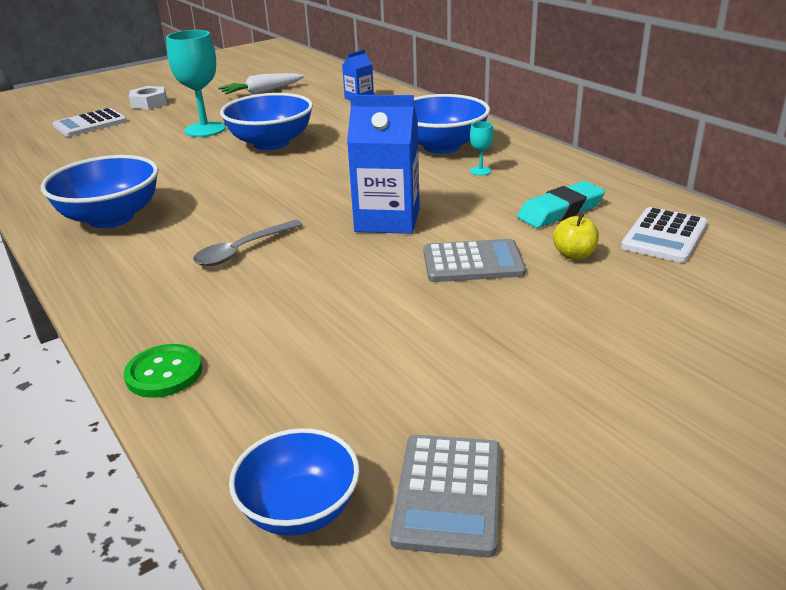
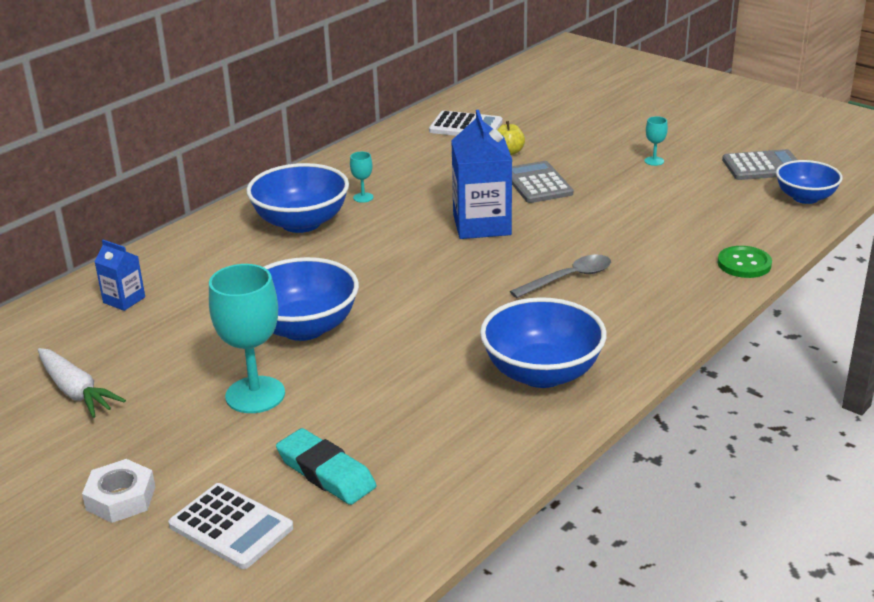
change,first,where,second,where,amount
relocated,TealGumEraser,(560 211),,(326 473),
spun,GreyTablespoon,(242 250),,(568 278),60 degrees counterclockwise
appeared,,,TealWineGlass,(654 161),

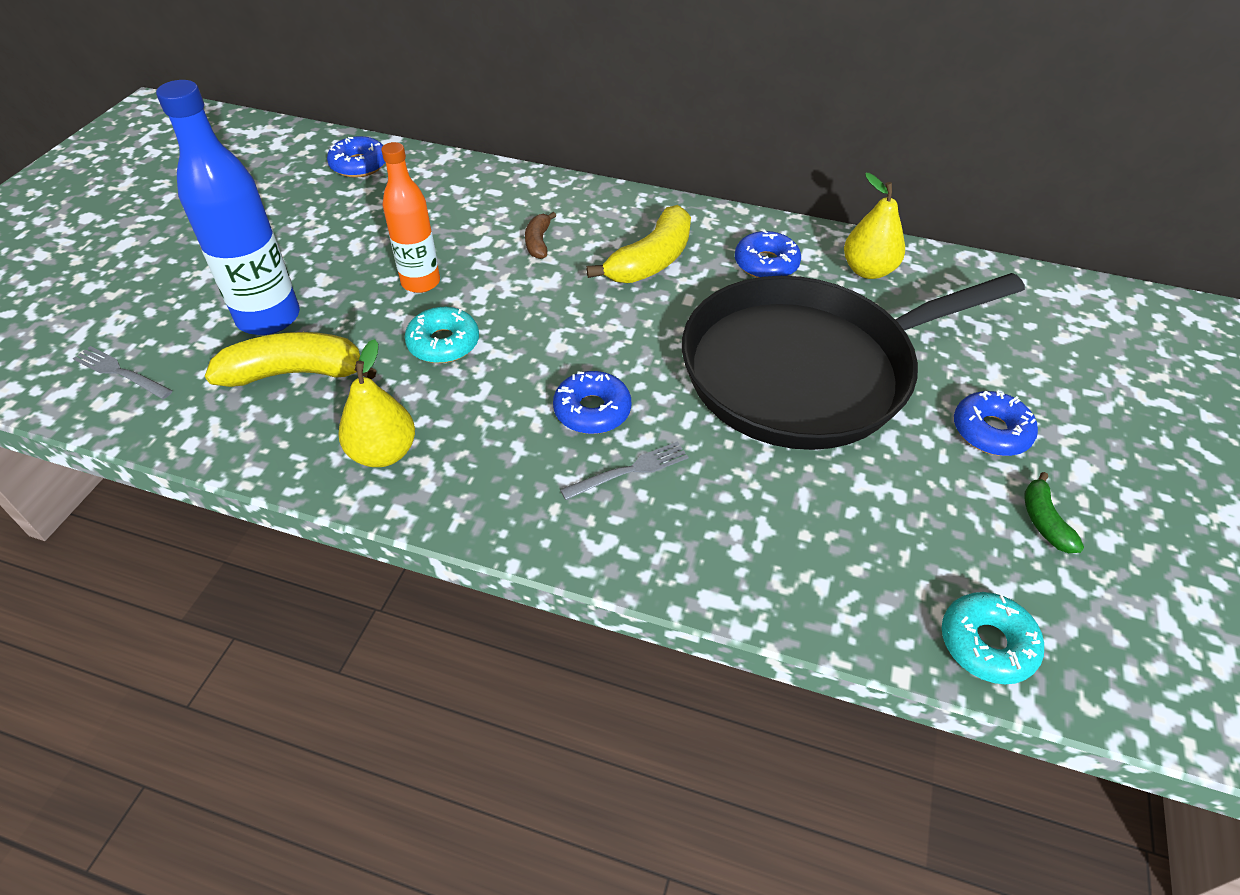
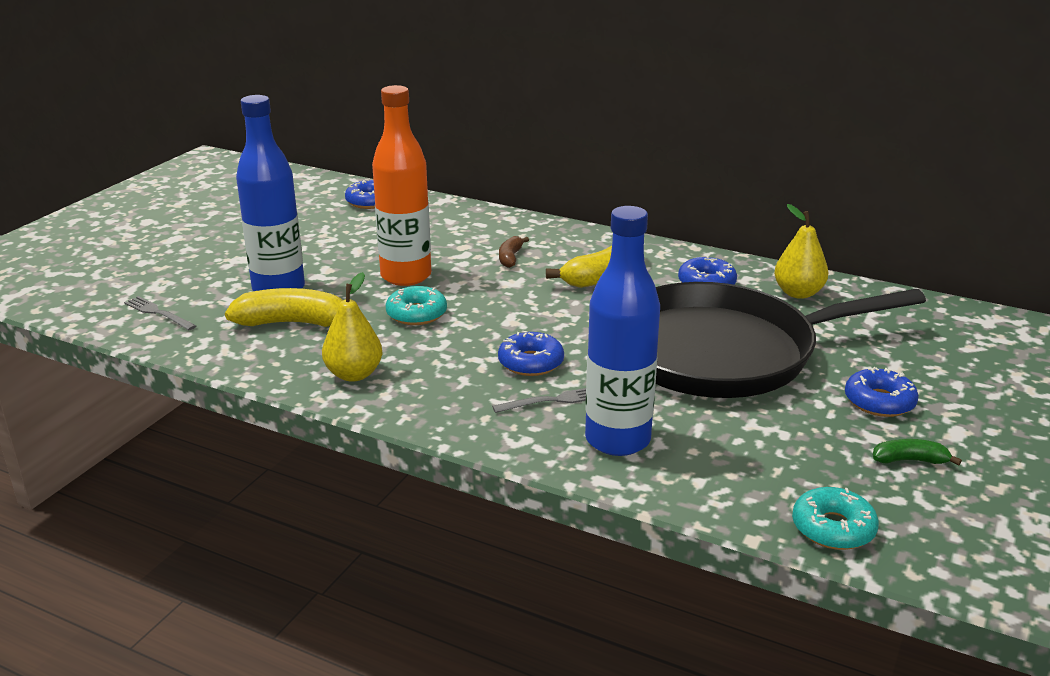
change,first,where,second,where,amount
size,BrightOrangeBottle,(420 282),,(406 276),x1.53
appeared,,,BlueBottle,(617 440),
spun,GreenToyBanana,(1043 521),,(909 460),90 degrees clockwise

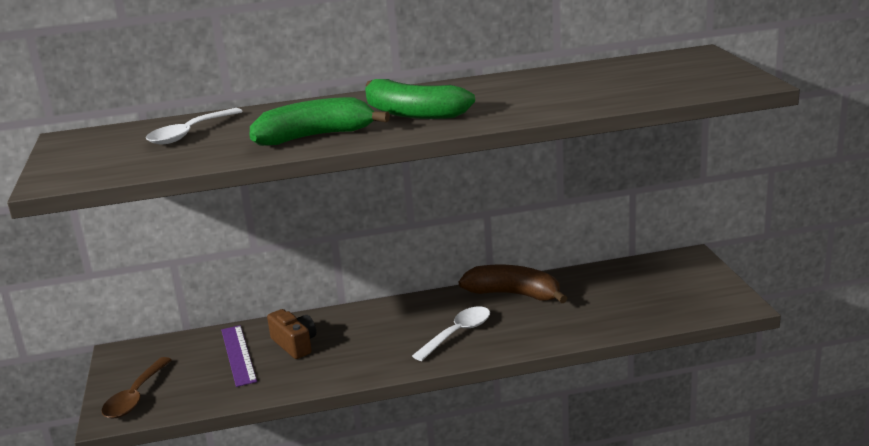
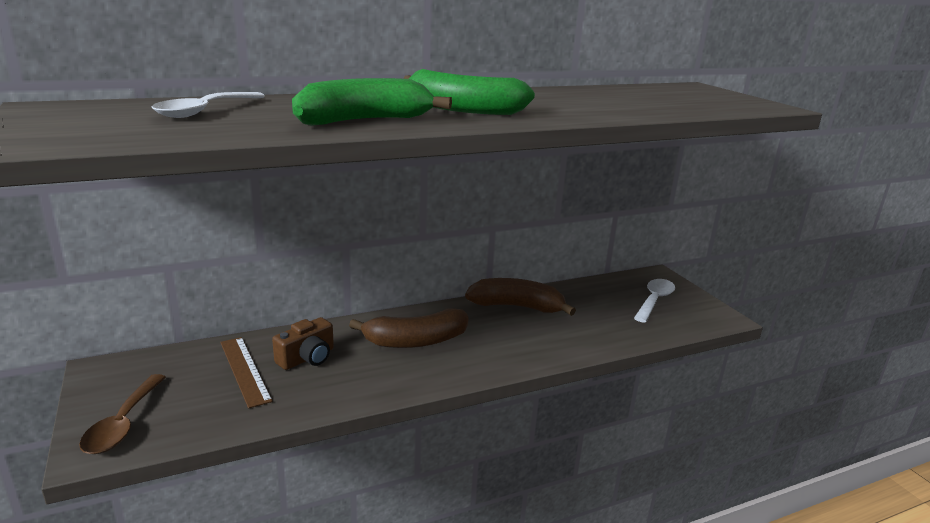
change,first,where,second,where,amount
colour,PurpleMeasuringStick,(238 355),RussetMeasuringStick,(244 370),
spun,RussetCamera,(295 344),,(307 358),90 degrees clockwise
appeared,,,RussetToyBanana,(416 341),
relocated,PureWhiteTablespoon,(458 333),,(654 300),

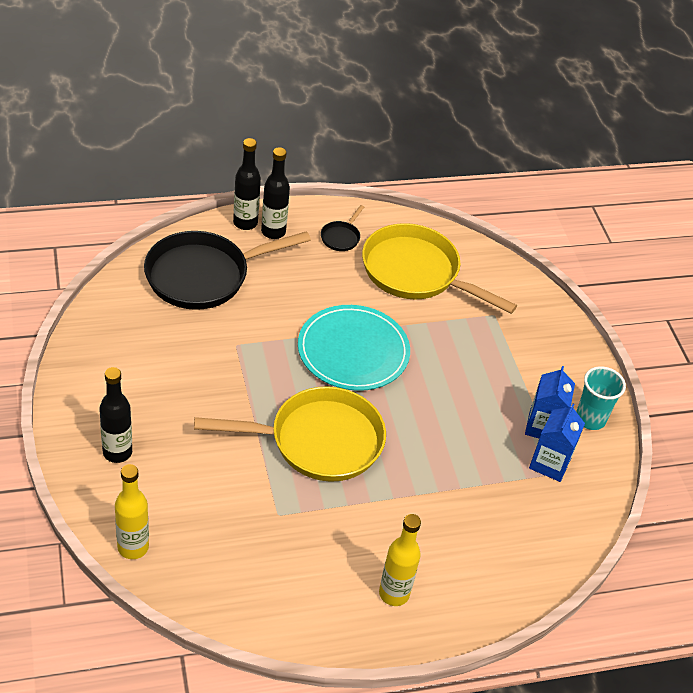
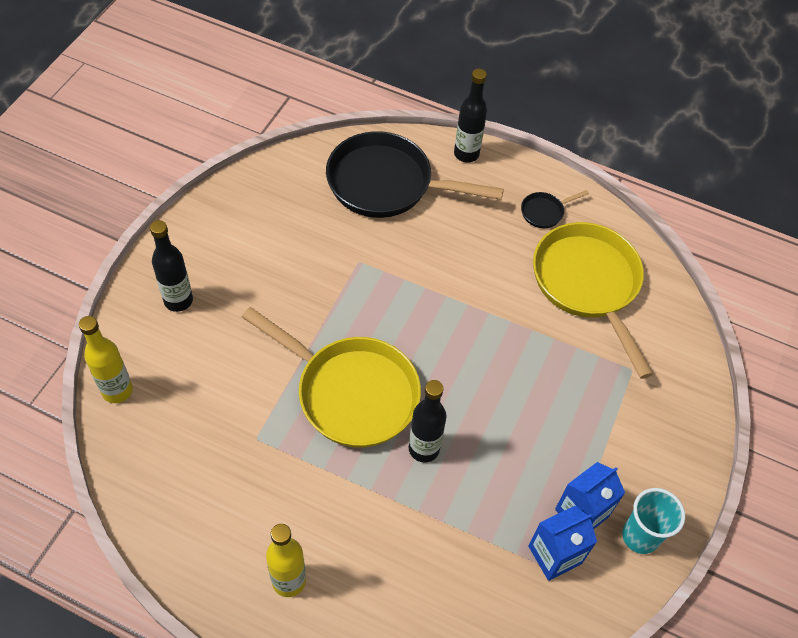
change,first,where,second,where,amount
relocated,EbonyBottle,(273 232),,(424 449),
missing,TealPlate,(353 351),,,

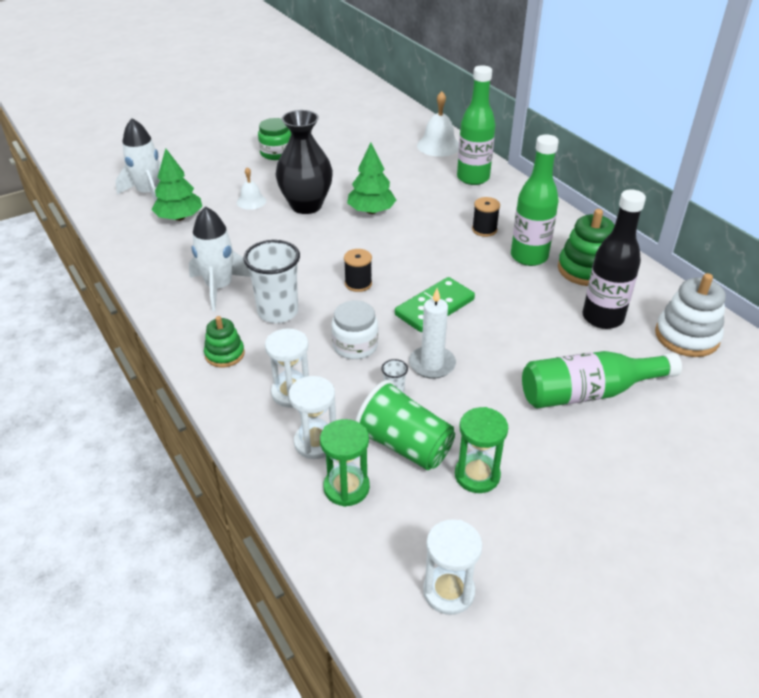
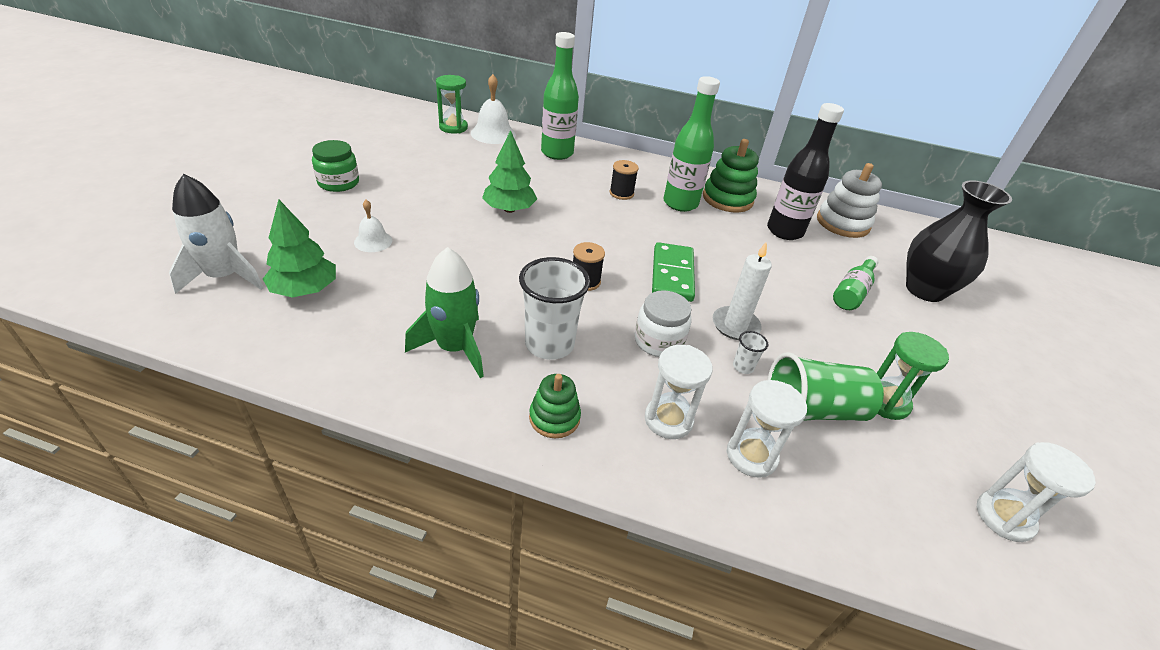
change,first,where,second,where,amount
colour,PureWhiteRocket,(219 287),GreenRocket,(455 348),
relocated,GreenSandglass,(346 488),,(453 127),
size,GreenBottle,(589 393),,(852 292),x0.62
relocated,EbonyFlowerVase,(306 205),,(924 290),

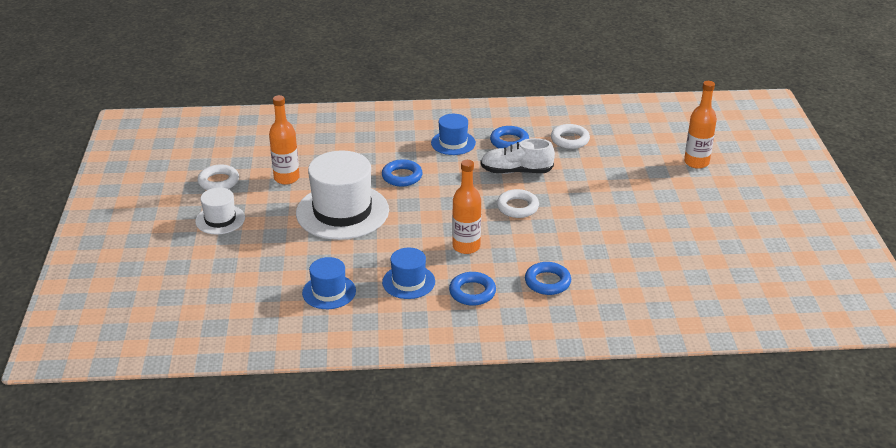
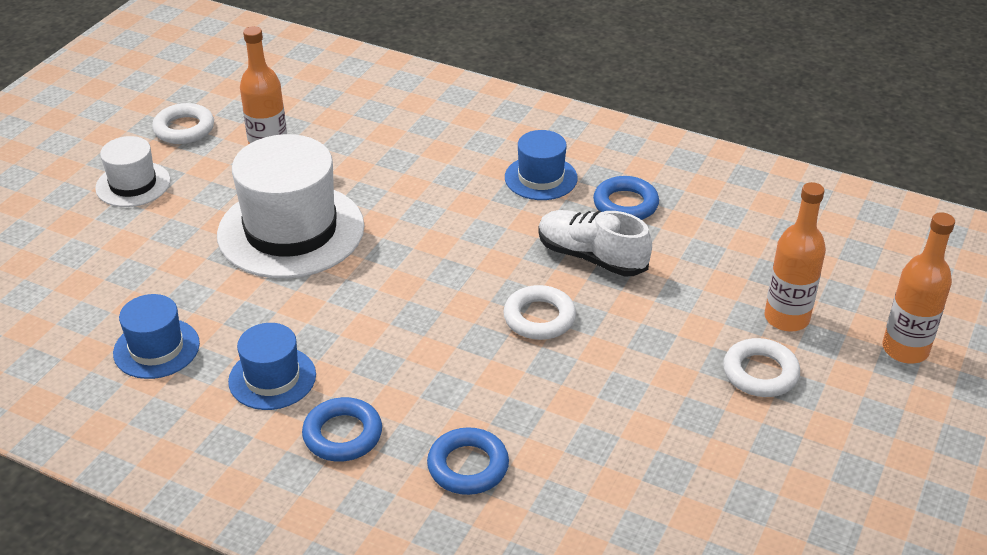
change,first,where,second,where,amount
relocated,PureWhiteHoop,(570 140),,(760 373),
relocated,BrightOrangeBottle,(466 246),,(786 318),
missing,BlueHoop,(402 176),,,

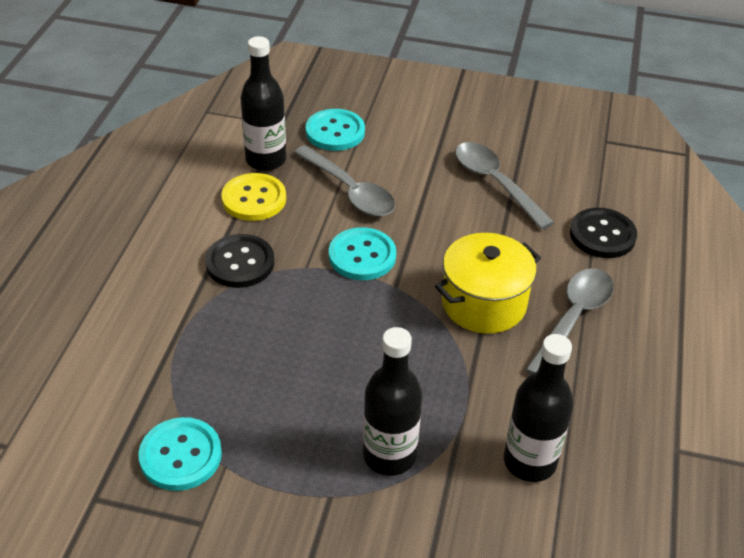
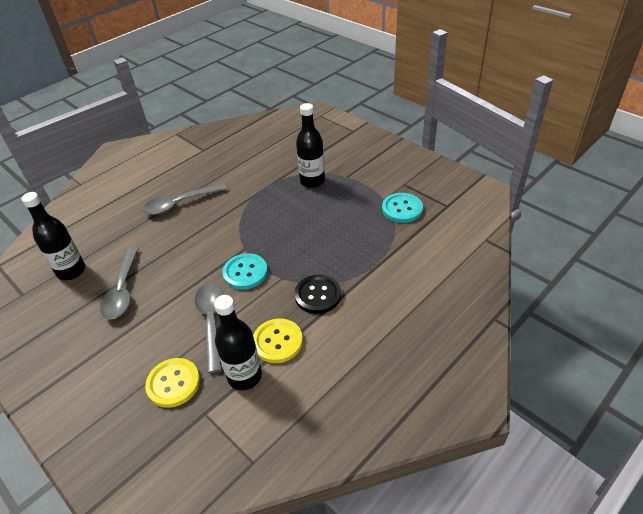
change,first,where,second,where,amount
relocated,EbonyBottle,(529 461),,(71 271),
colour,TealSewingButton,(335 132),BrightYellowSewingButton,(173 383),
missing,BrightYellowCookingPot,(484 303),,,
missing,EbonySewingButton,(602 235),,,

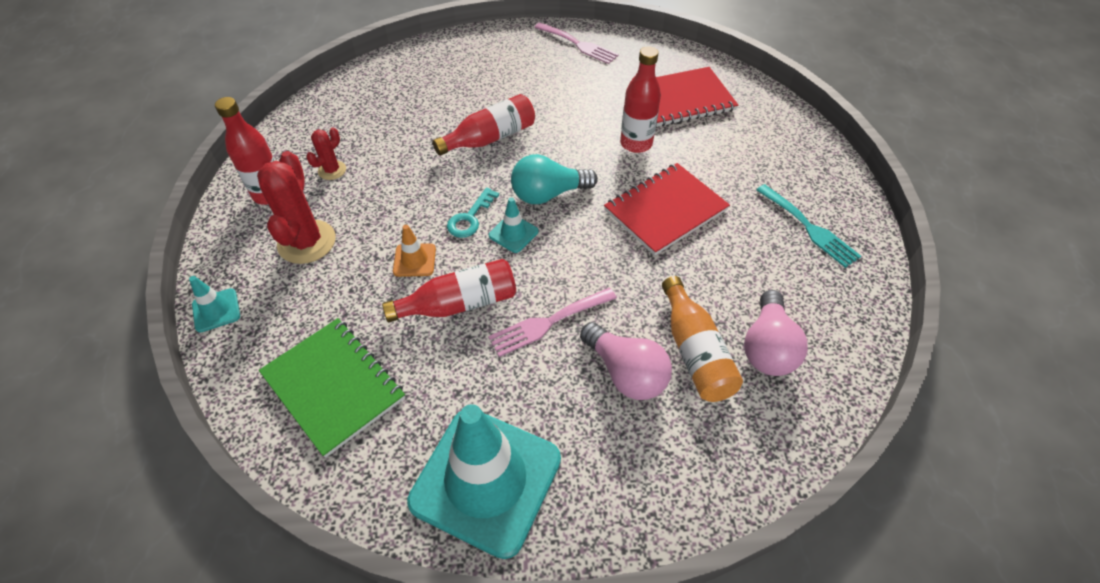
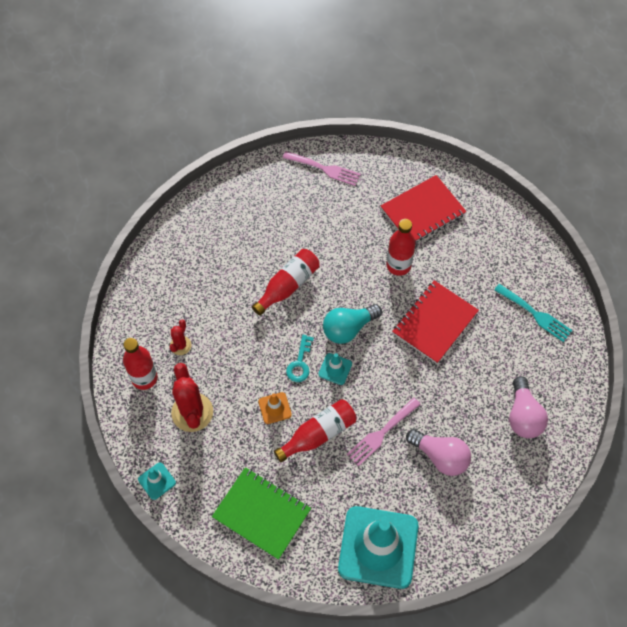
change,first,where,second,where,amount
missing,BrightOrangeBottle,(695 352),,,

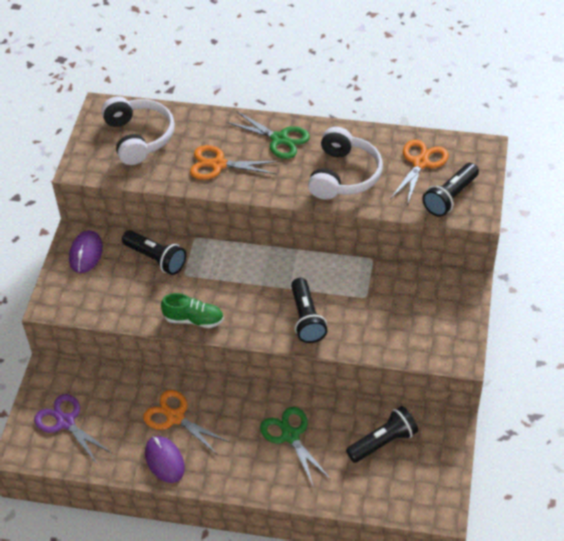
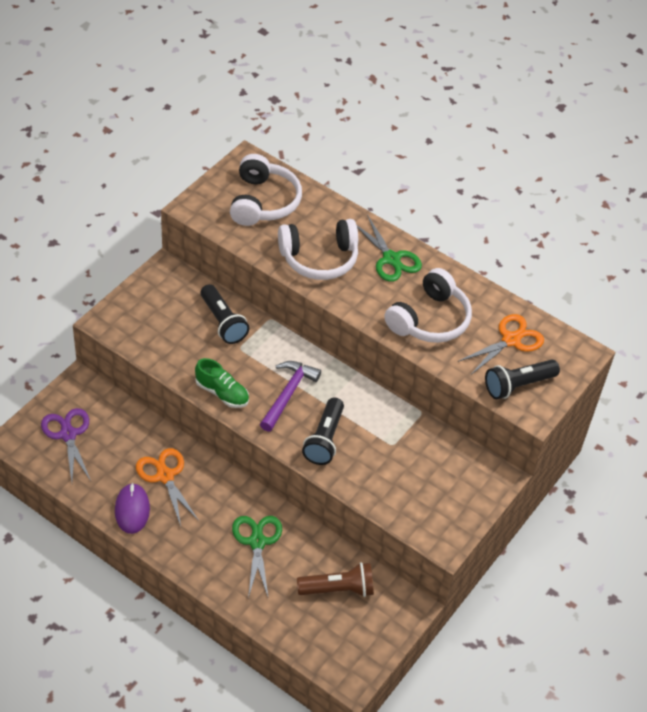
change,first,where,second,where,amount
appeared,,,PurpleHammer,(288 394),
exchanged,BrightOrangeScissors,(218 164),PureWhiteHeadset,(319 258),
colour,EbonyFlashlight,(383 442),RussetFlashlight,(338 589),
missing,PurpleMouse,(86 253),,,

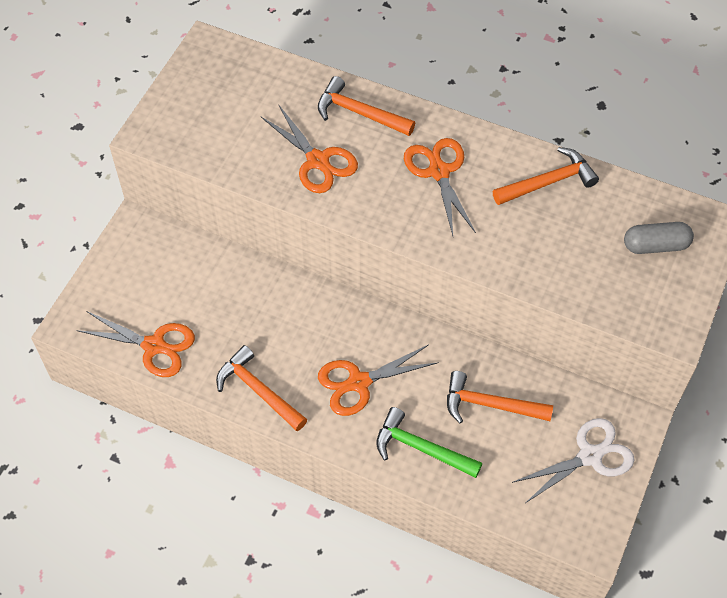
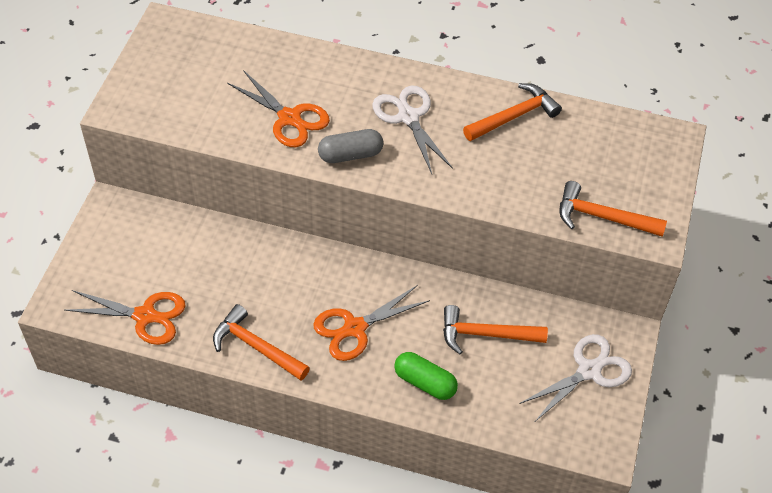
change,first,where,second,where,amount
relocated,GreyPillShape,(655 245),,(350 155),
colour,BrightOrangeScissors,(438 171),PureWhiteScissors,(408 117),
exchanged,GreenHammer,(420 448),GreenPillShape,(425 382),
relocated,BrightOrangeHammer,(359 113),,(602 217),

